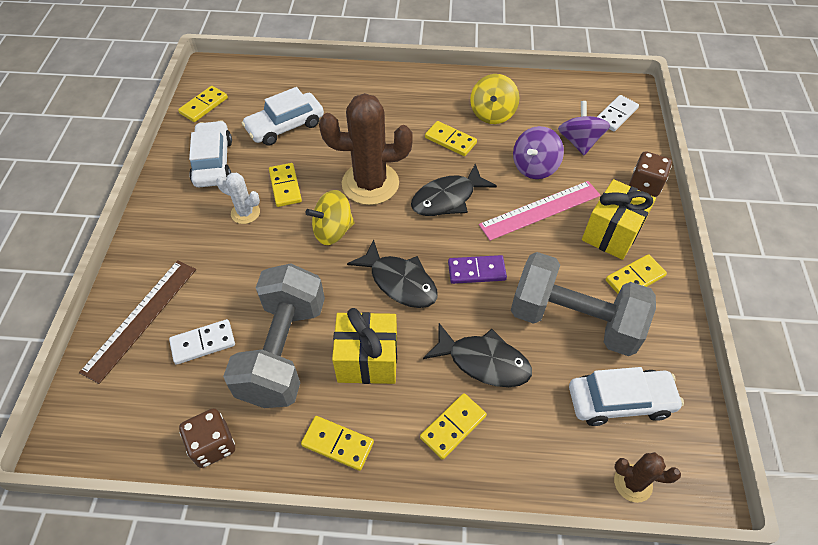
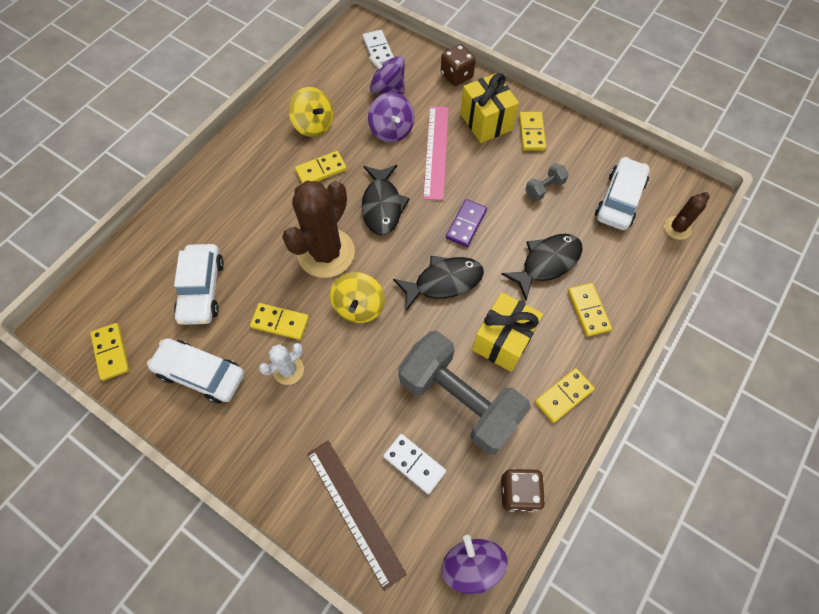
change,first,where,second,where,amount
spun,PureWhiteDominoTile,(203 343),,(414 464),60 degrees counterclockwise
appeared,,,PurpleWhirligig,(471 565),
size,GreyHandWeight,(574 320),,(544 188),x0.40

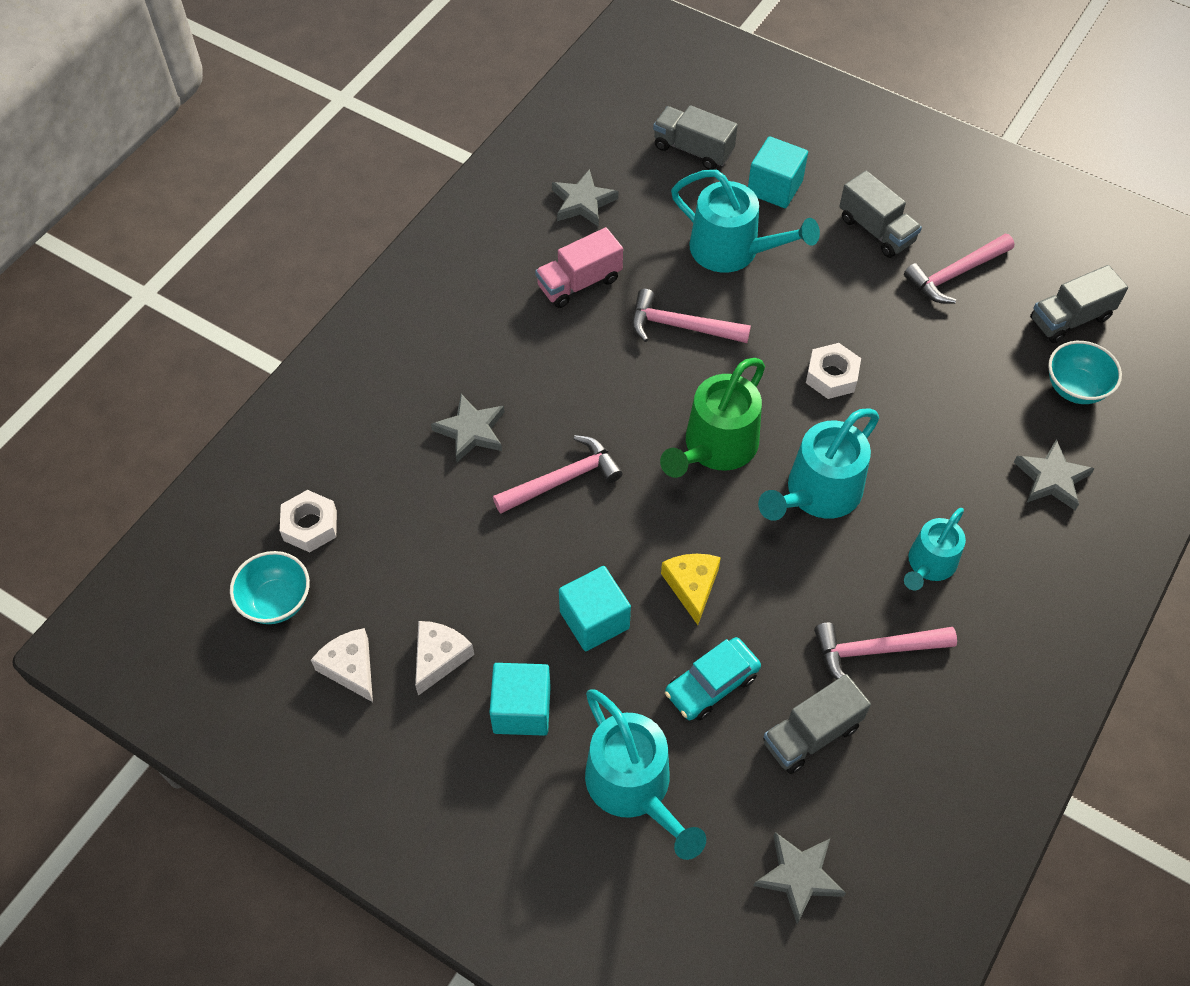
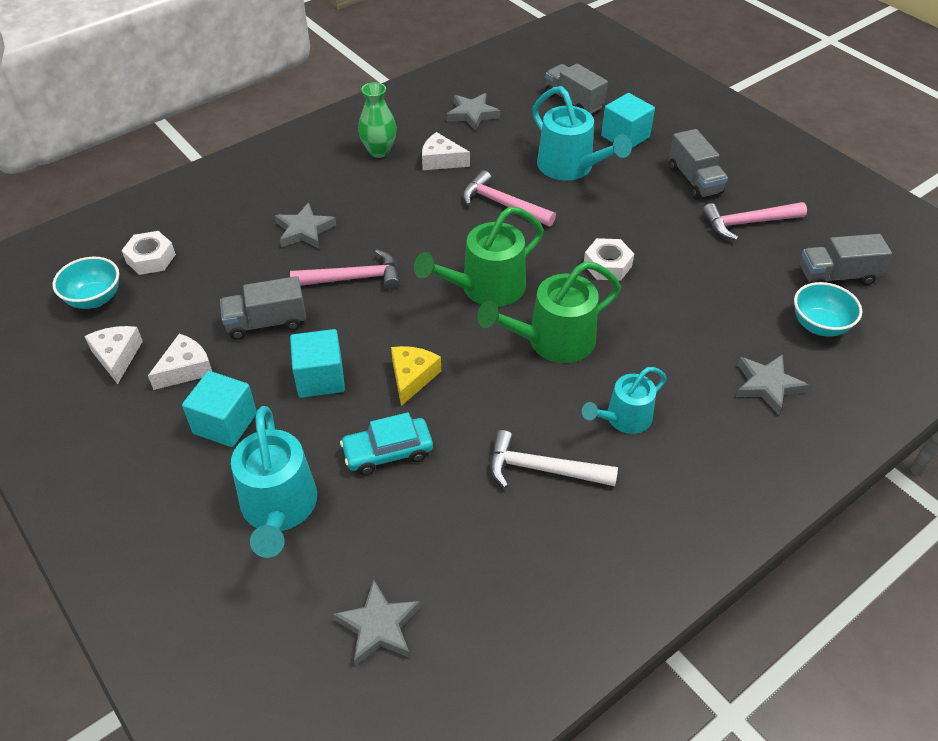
change,first,where,second,where,amount
relocated,GreyToyTruck,(811 734),,(266 322),
appeared,,,GreenFlowerVase,(379 151),
exchanged,RosyToyTruck,(579 283),PureWhiteCheese,(441 160),
colour,TealWateringPot,(818 493),GreenWateringPot,(553 341),
colour,RosyHammer,(875 650),PureWhiteHammer,(542 469),

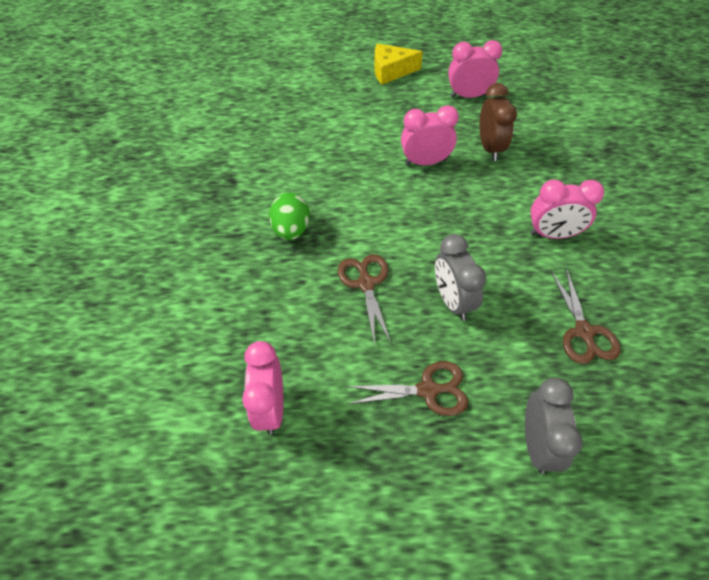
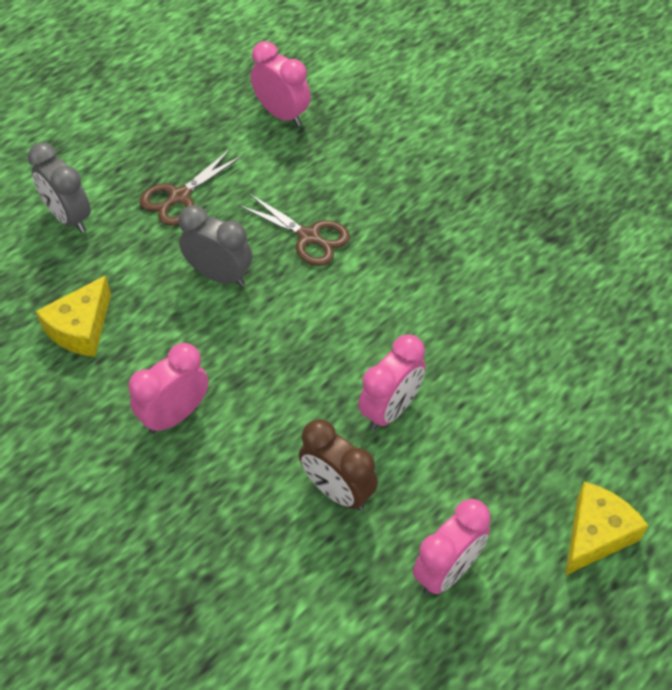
change,first,where,second,where,amount
exchanged,RussetScissors,(583 332),BrightYellowCheese,(81 328),
missing,GreenEgg,(291 230),,,

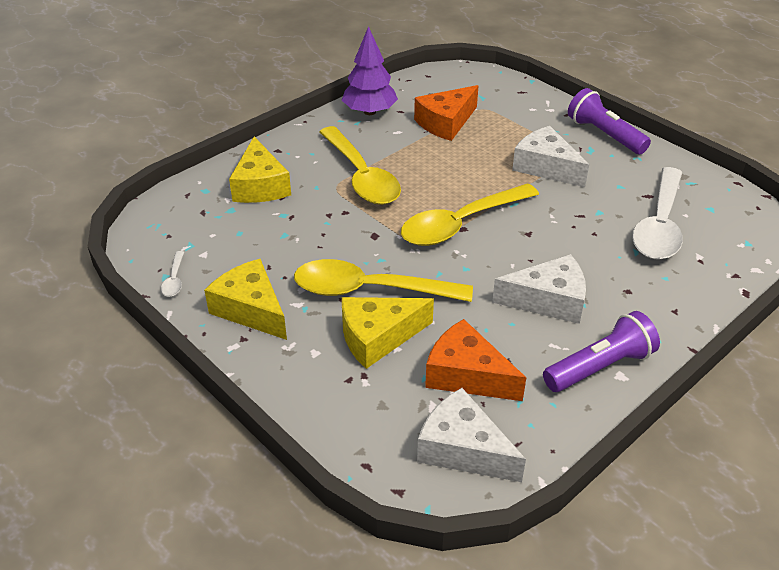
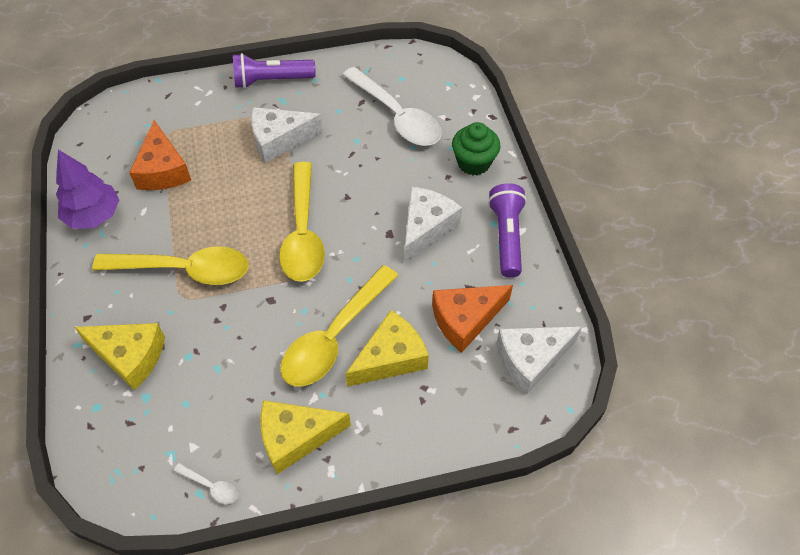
change,first,where,second,where,amount
spun,BrightYellowCheese,(378 337),,(391 358),135 degrees counterclockwise
appeared,,,GreenFairyCake,(473 163),

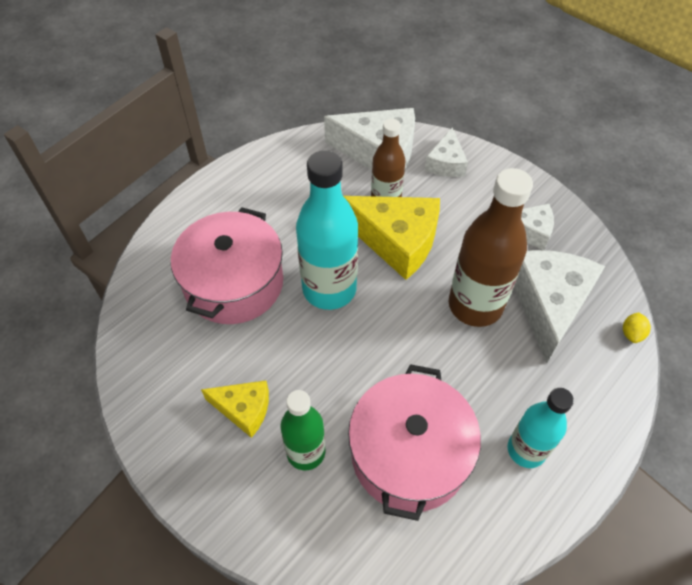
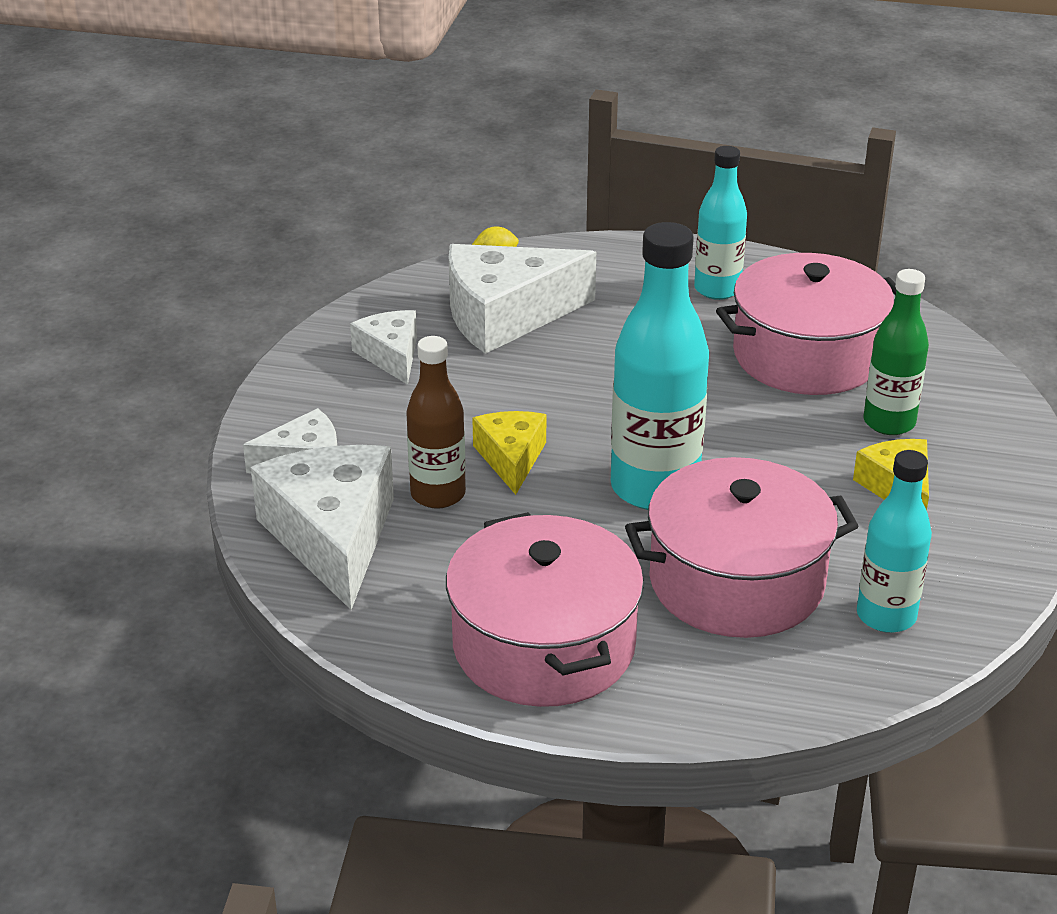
change,first,where,second,where,amount
appeared,,,RosyCookingPot,(544 645),
size,BrightYellowCheese,(396 241),,(511 458),x0.56
appeared,,,TealBottle,(886 616),
missing,RussetBottle,(475 305),,,

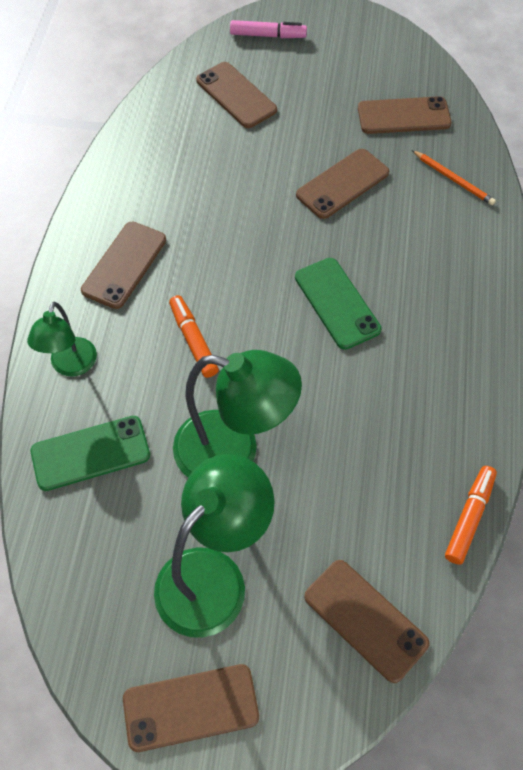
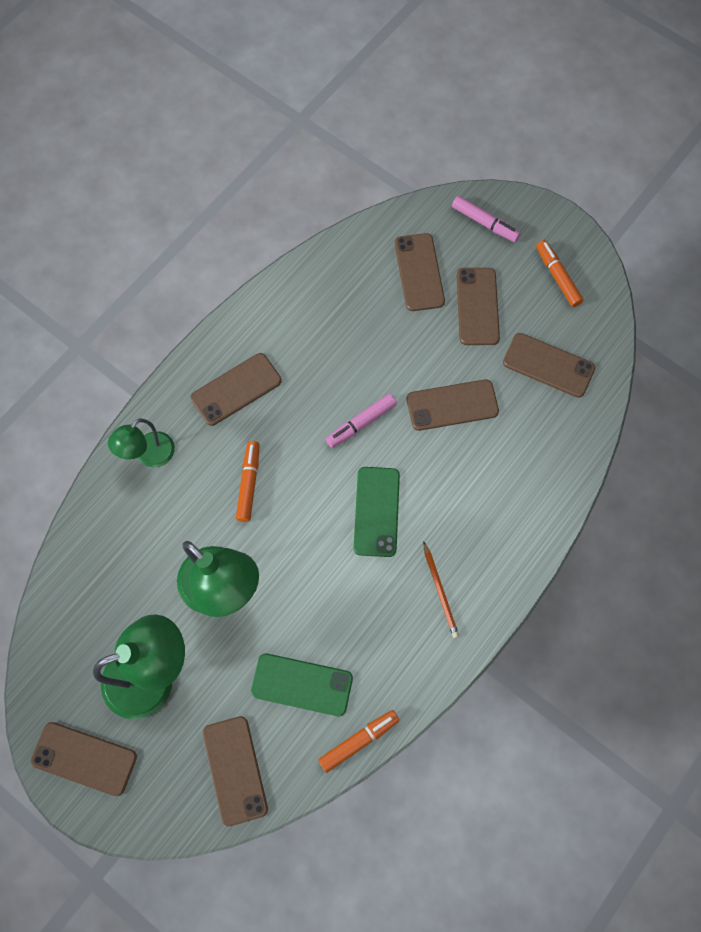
change,first,where,second,where,amount
relocated,GreenSmartphone,(90 453),,(302 684),
appeared,,,RosyMarker,(361 423),
relocated,BrightOrangePencil,(453 179),,(440 591),
appeared,,,RussetSmartphone,(477 306),
appeared,,,BrightOrangeMarker,(557 277),

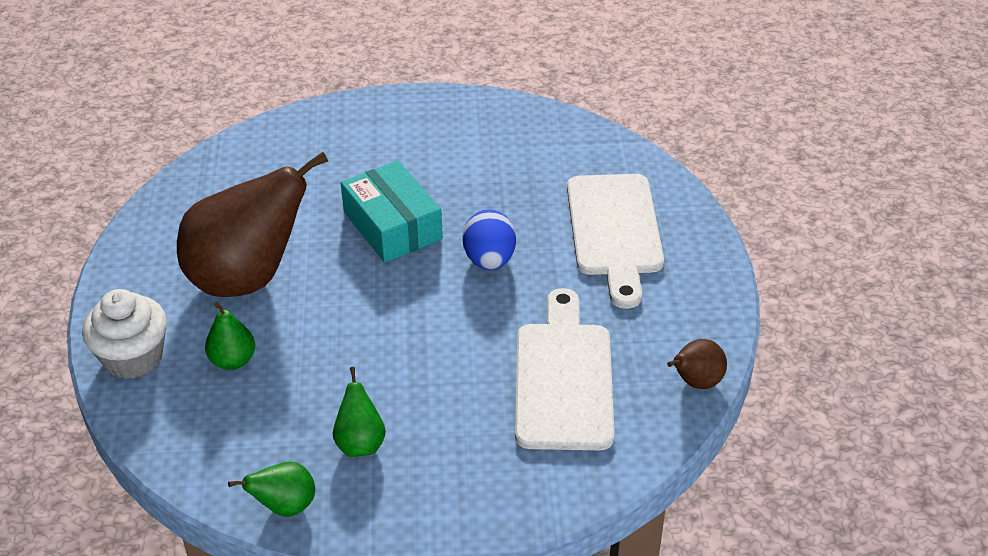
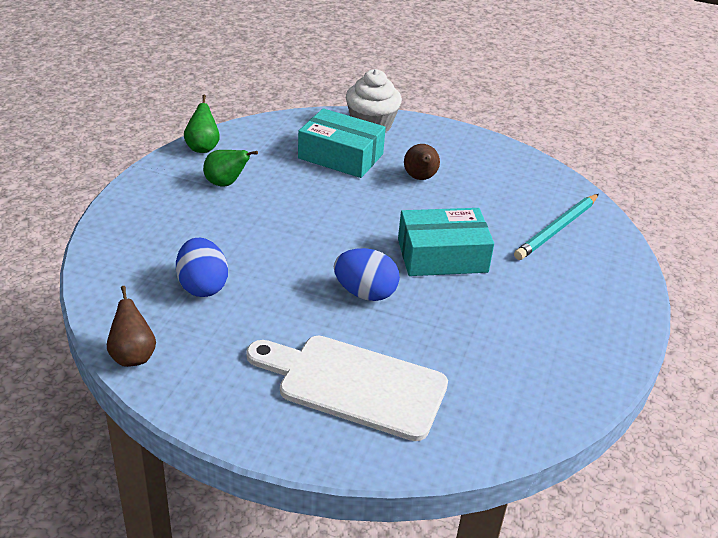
change,first,where,second,where,amount
exchanged,PureWhiteBreadBoard,(564 378),BlueEgg,(202 286),
exchanged,GreenToyPear,(233 361),TealBox,(340 156),
size,RussetToyPear,(248 278),,(420 178),x0.44
appeared,,,TealPencil,(557 229),

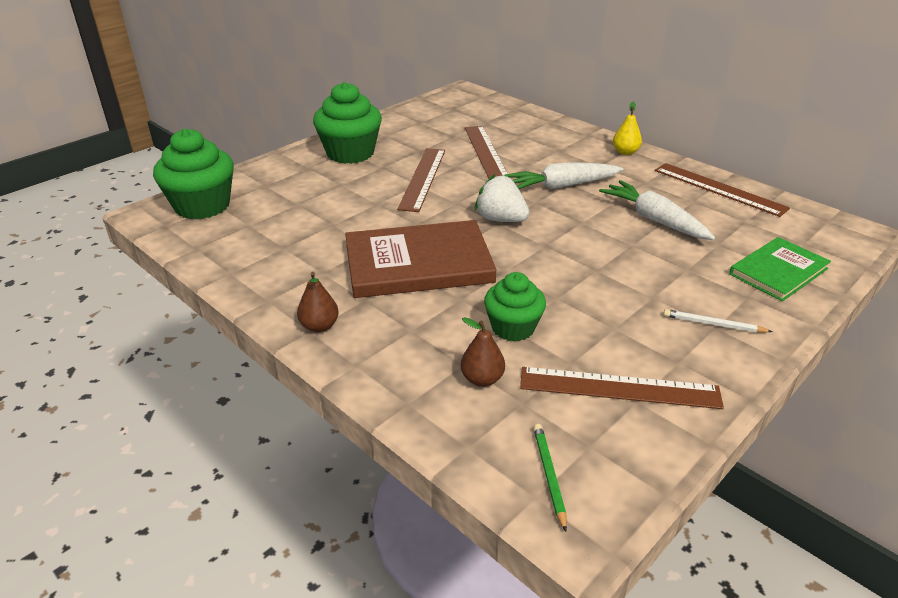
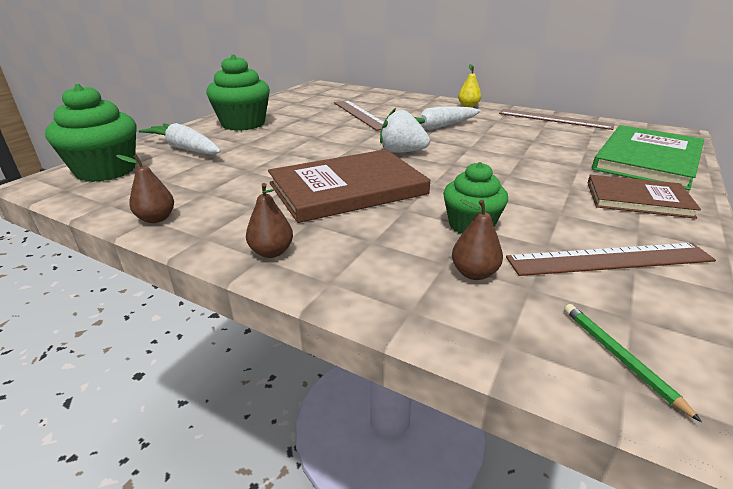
change,first,where,second,where,amount
appeared,,,RussetToyPear,(156 218),
relocated,PureWhiteToyCarrot,(654 220),,(185 148),
exchanged,PureWhitePencil,(713 324),RussetBook,(637 199),
size,GreenBook,(778 271),,(647 160),x1.63
missing,RussetMeasuringStick,(422 178),,,

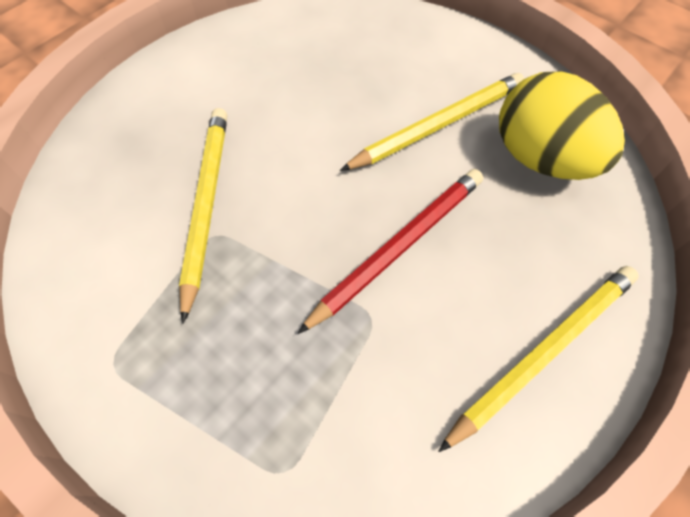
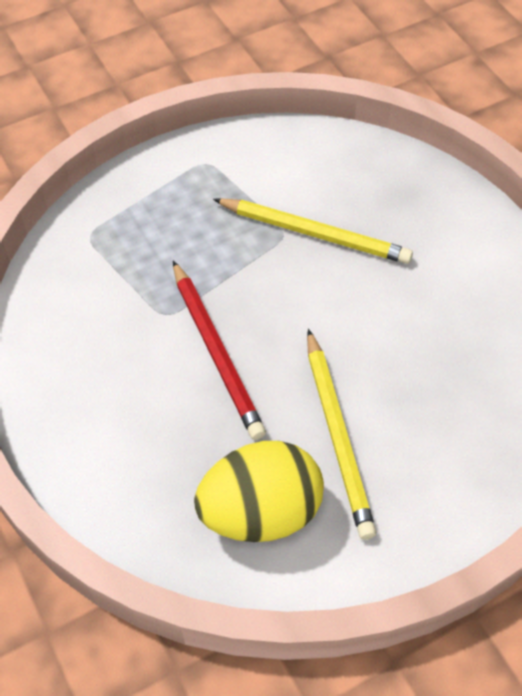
change,first,where,second,where,amount
missing,BrightYellowPencil,(543 353),,,

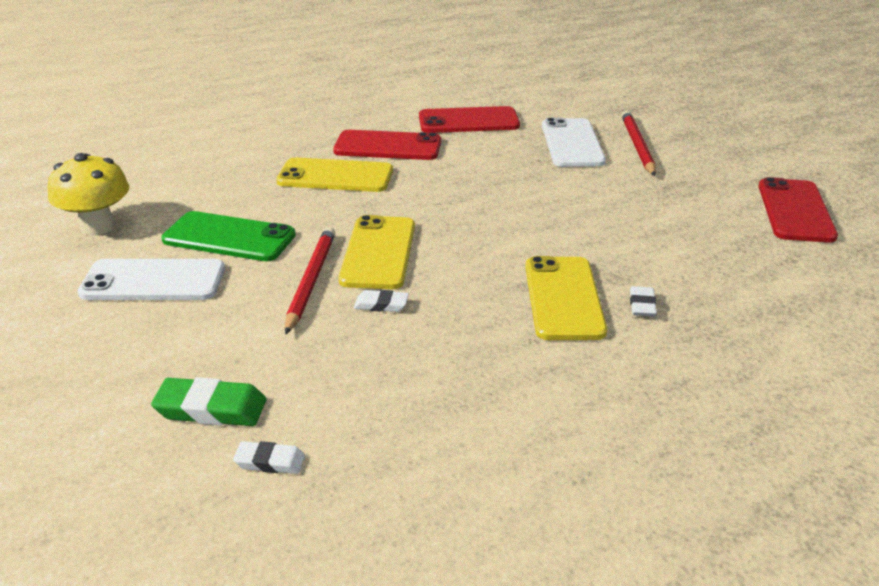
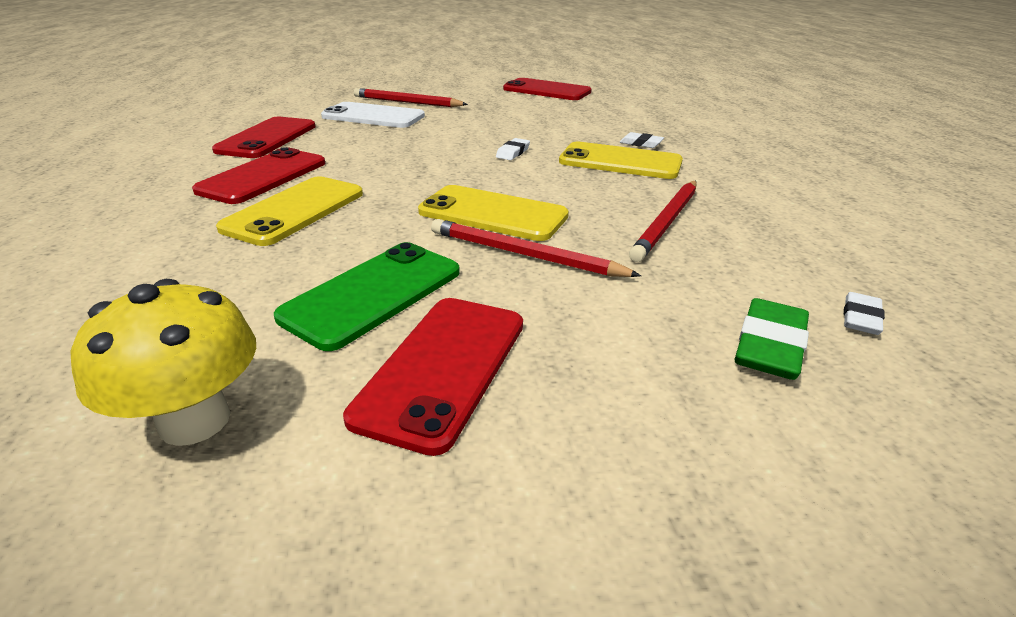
change,first,where,second,where,amount
colour,PureWhiteSmartphone,(153 281),ScarletSmartphone,(443 368),
relocated,PureWhiteGumEraser,(381 305),,(513 152),
appeared,,,ScarletPencil,(667 222),

